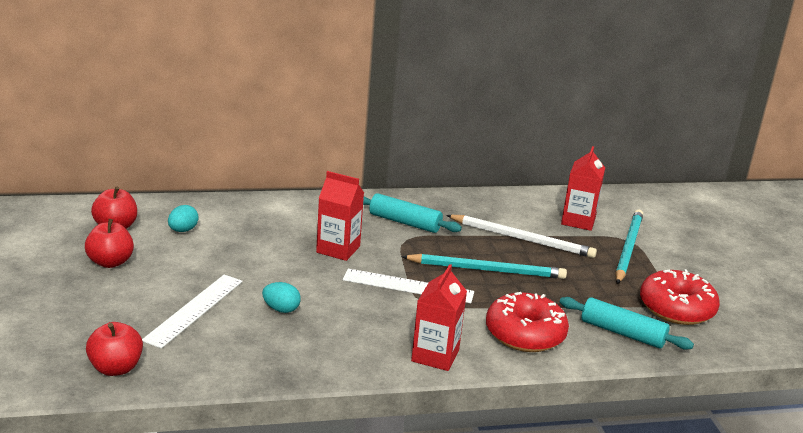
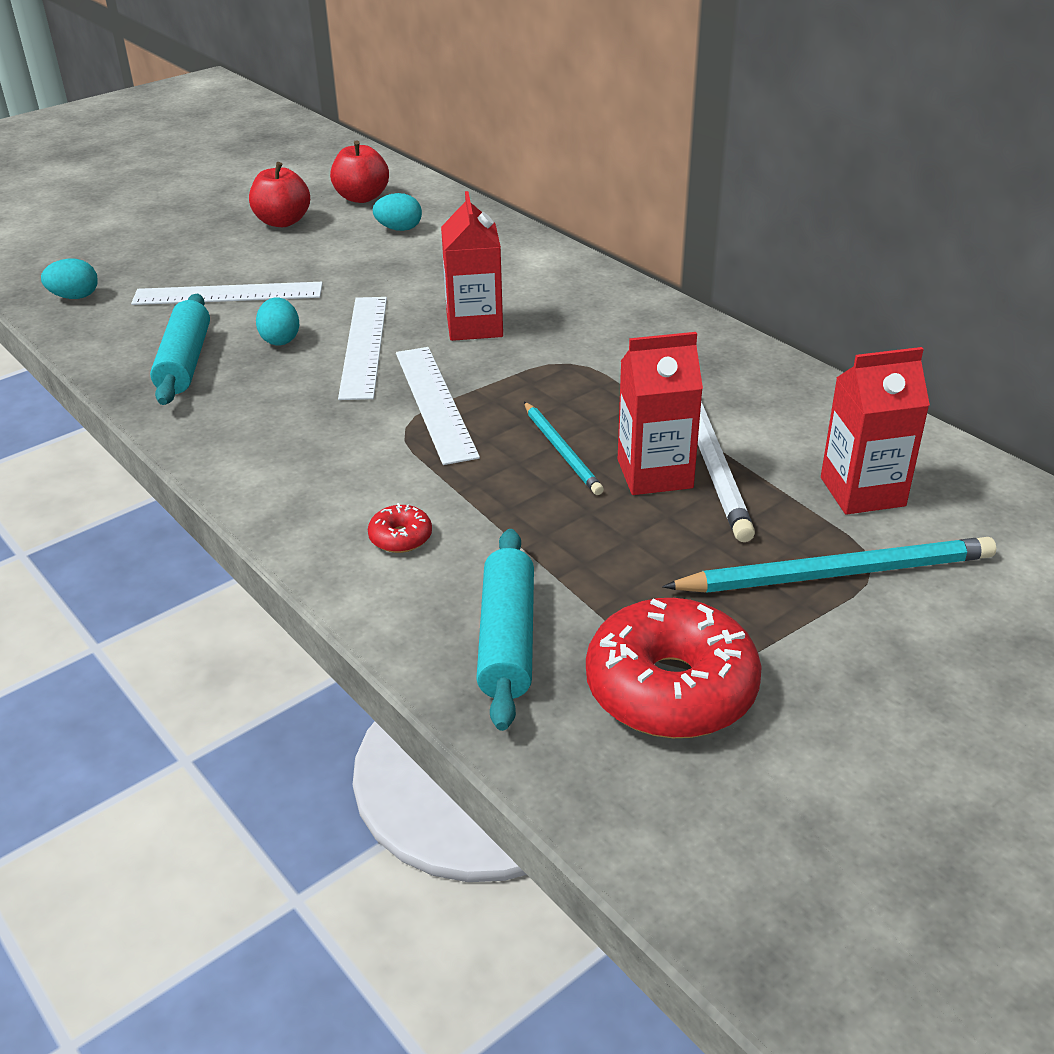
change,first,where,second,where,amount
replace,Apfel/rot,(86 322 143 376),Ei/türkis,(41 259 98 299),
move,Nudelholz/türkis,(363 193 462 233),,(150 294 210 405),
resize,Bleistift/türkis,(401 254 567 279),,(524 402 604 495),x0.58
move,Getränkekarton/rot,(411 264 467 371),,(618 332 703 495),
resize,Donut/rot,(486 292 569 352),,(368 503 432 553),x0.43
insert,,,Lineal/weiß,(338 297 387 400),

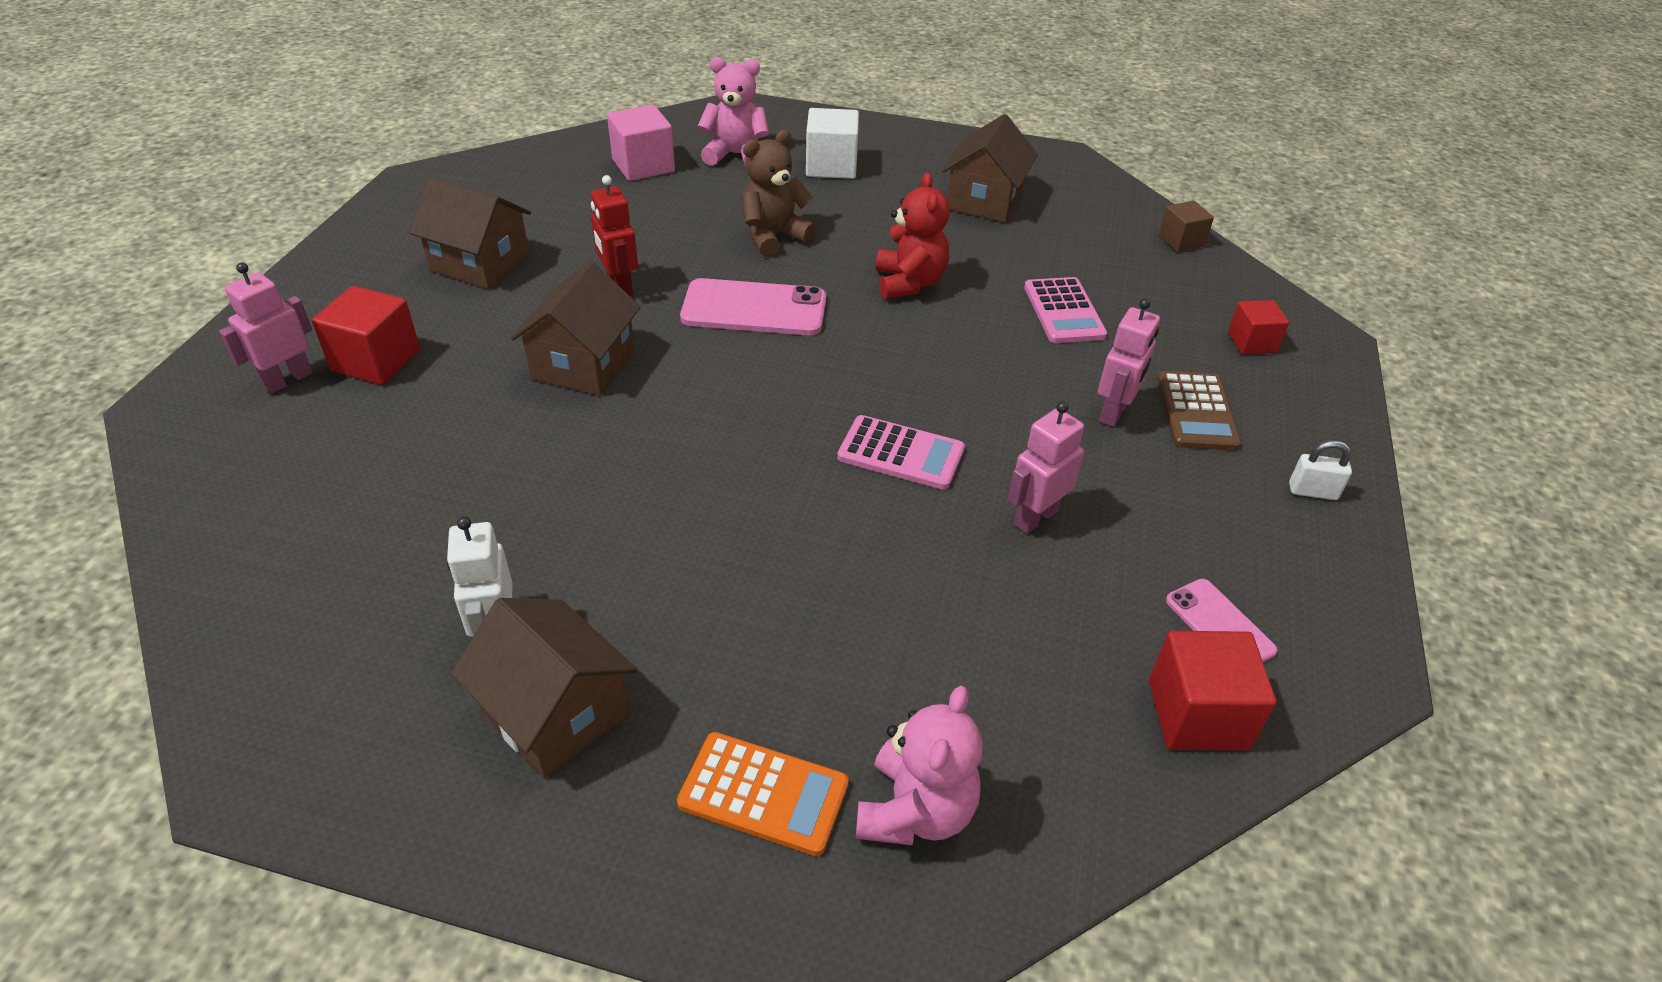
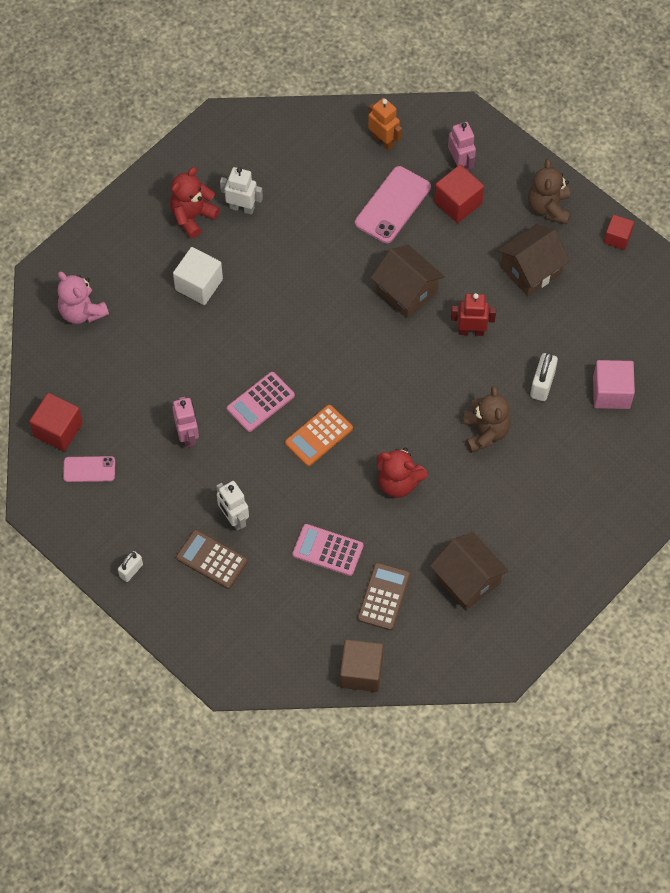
change,first,where,second,where,amount
replace,Haus/braun,(451 598 637 778),Teddybär/rot,(170 167 220 238),
move,Taschenrechner/orange,(677 732 849 856),,(285 405 353 466),
move,Handy/rosa,(680 278 826 335),,(355 166 431 243),
delete,Teddybär/rosa,(698 57 769 166),,,
move,Kubus/weiß,(806 108 859 179),,(173 247 223 305),
recolor,Roboter/rosa,(1098 298 1160 427),Roboter/weiß,(216 481 249 530),
resize,Kubus/braun,(1159 201 1214 252),,(340 639 383 692),x1.57
move,Kubus/rot,(1228 300 1289 354),,(604 215 634 250),
insert,,,Taschenrechner/braun,(357 562 410 630),
insert,,,Roboter/orange,(368 98 402 151),
insert,,,Teddybär/braun,(528 159 571 224),
insert,,,Vorhängeschloss/weiß,(530 352 558 401),

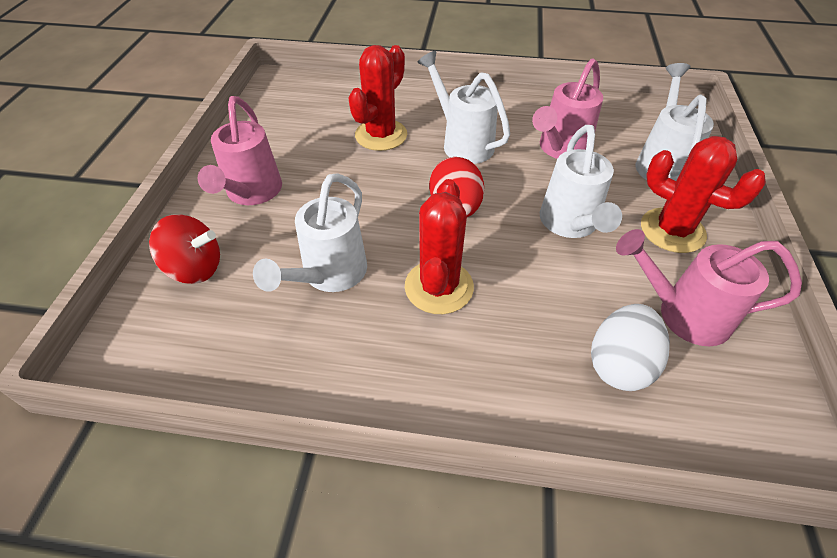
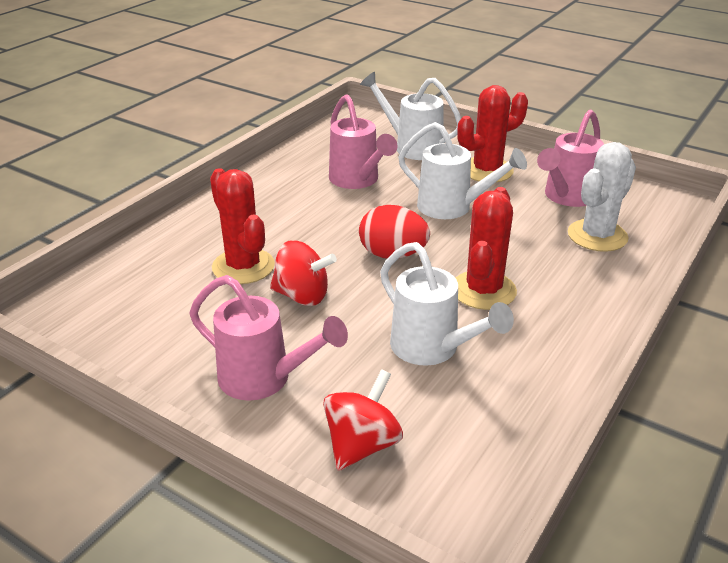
change,first,where,second,where,amount
rotate,Kaktus/rot,(405 179 474 314),,(456 187 517 310),75 degrees clockwise
delete,Gießkanne/weiß,(417 51 510 164),,,
replace,Ei/weiß,(591 304 670 391),Kaktus/weiß,(568 142 636 252),
insert,,,Kreisel/rot,(270 240 337 306),

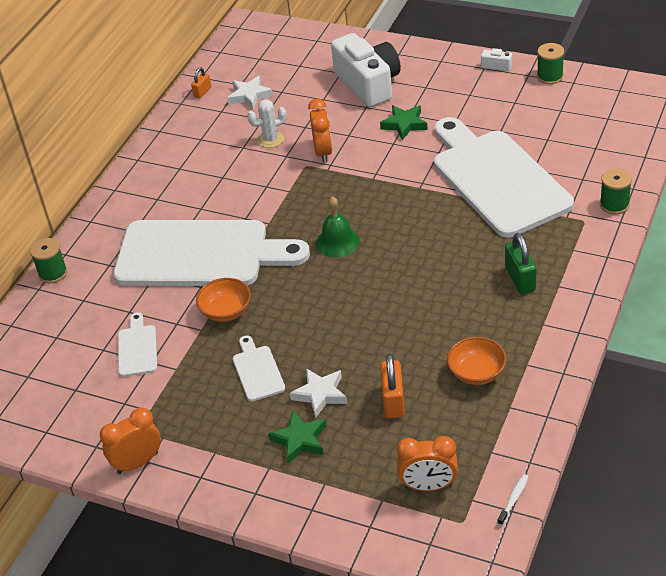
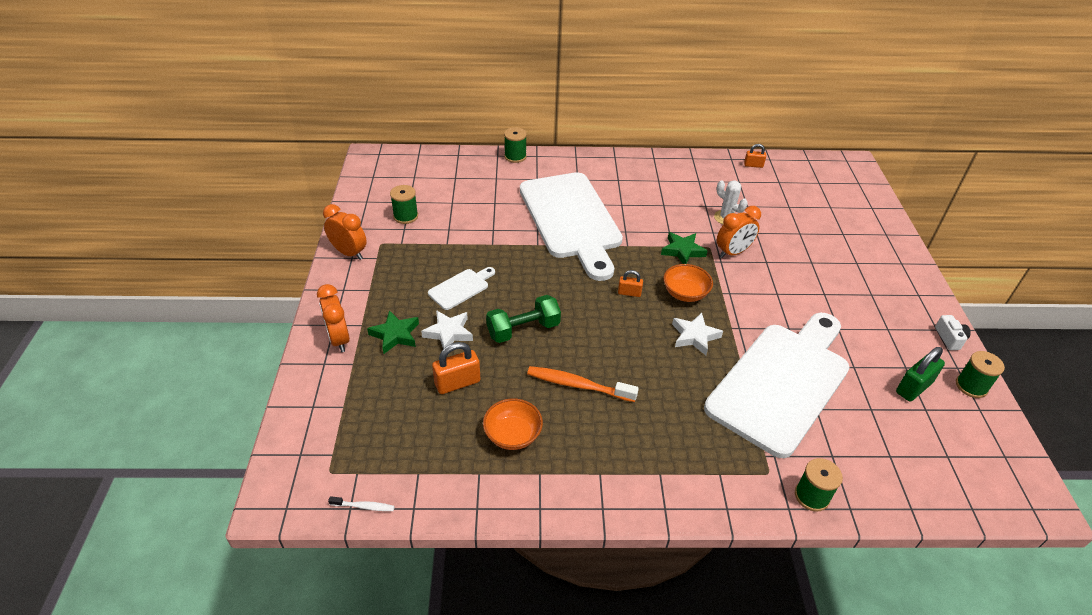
change,first,where,second,where,amount
delete,Schneidebrett/weiß,(118 313 157 377),,,
move,Schüssel/orange,(196 278 251 322),,(663 264 713 302),
move,Stern/weiß,(228 76 273 110),,(672 313 723 355),
replace,Glocke/grün,(316 196 360 258),Vorhängeschloss/orange,(618 270 643 297),
delete,Kamera/weiß,(331 33 401 107),,,
move,Stern/grün,(380 105 428 140),,(661 232 708 264),
move,Wecker/orange,(397 436 458 491),,(317 284 350 352),
move,Vorhängeschloss/grün,(505 233 537 294),,(896 347 945 401),
insert,,,Garnrolle/grün,(390 185 418 224),
insert,,,Hantel/grün,(486 295 561 343),
insert,,,Zahnbürste/orange,(527 366 639 402),

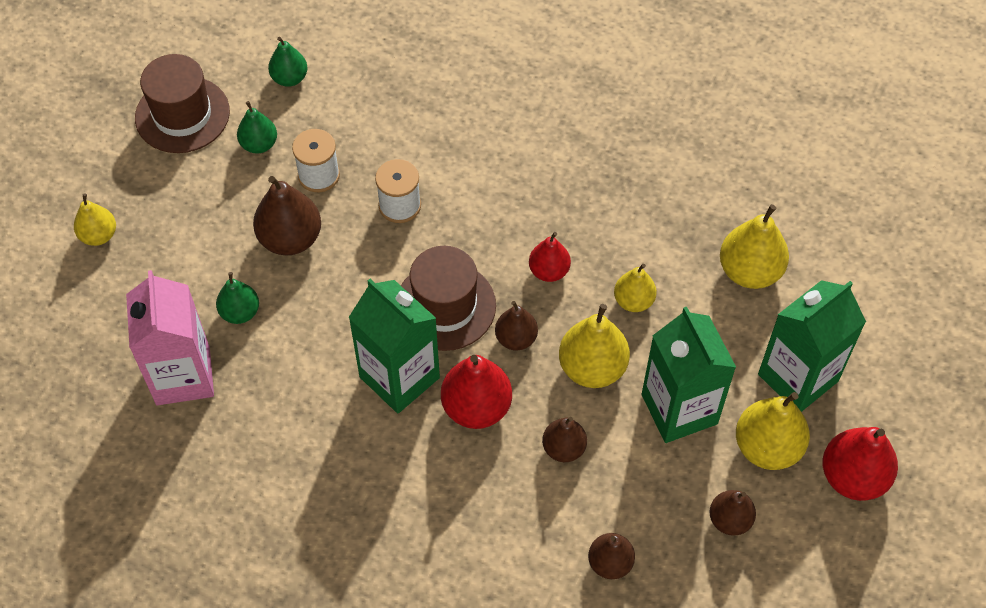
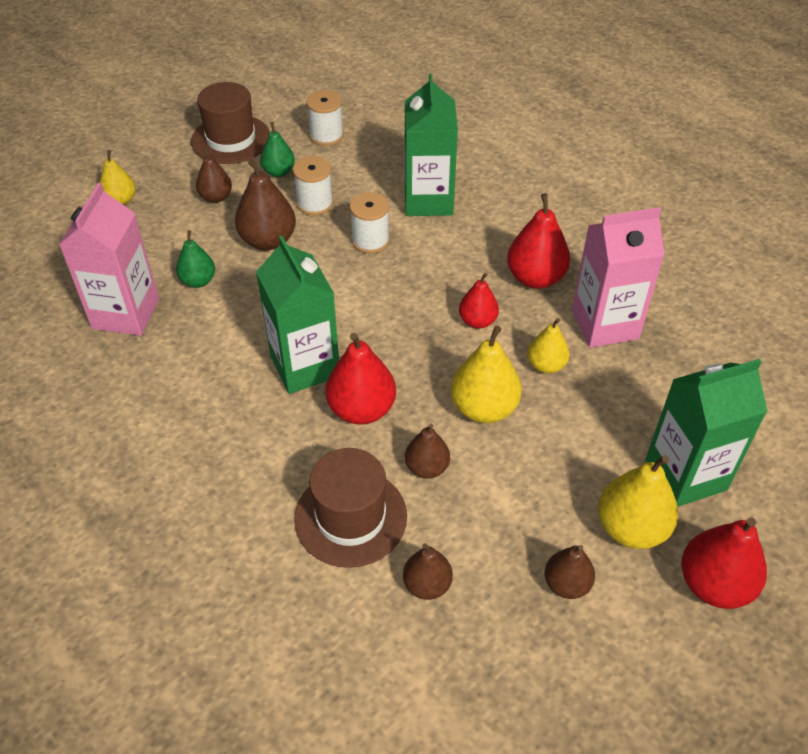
change,first,where,second,where,amount
replace,Birne/grün,(268 37 308 87),Garnrolle/weiß,(306 90 344 146),
move,Hut/braun,(401 246 496 351),,(294 448 407 568),
move,Birne/braun,(495 301 538 350),,(196 147 232 203),
move,Getränkekarton/grün,(642 307 736 443),,(405 74 458 216),
delete,Birne/gelb,(720 204 789 289),,,
insert,,,Birne/rot,(507 193 570 289),
insert,,,Getränkekarton/rosa,(572 207 665 348),

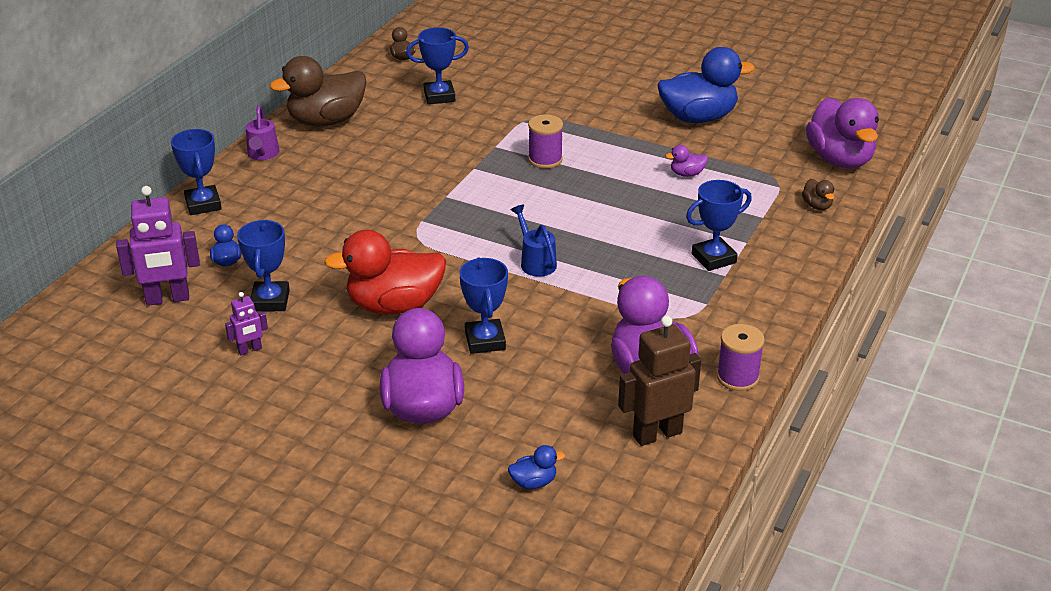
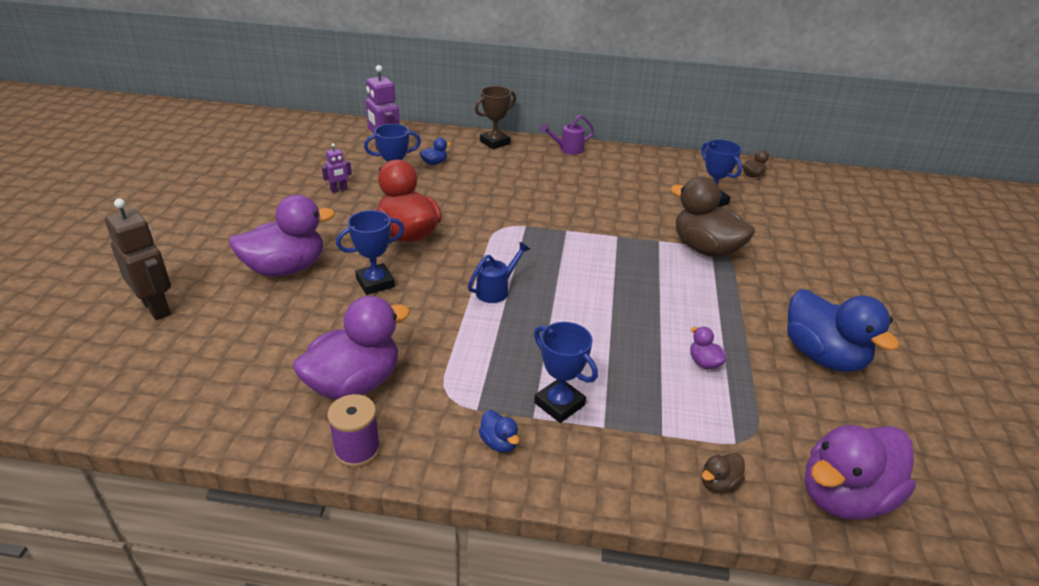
change,first,where,second,where,amount
recolor,Pokal/blau,(171 129 222 215),Pokal/braun,(475 86 516 149),
rotate,Roboter/lila,(225 292 268 355),,(322 143 352 193),75 degrees counterclockwise
move,Ente/braun,(270 56 366 127),,(670 177 755 258),
move,Ente/blau,(508 445 565 489),,(479 410 519 453),
delete,Garnrolle/lila,(528 114 563 169),,,
move,Roboter/braun,(618 316 701 446),,(105 198 171 320),

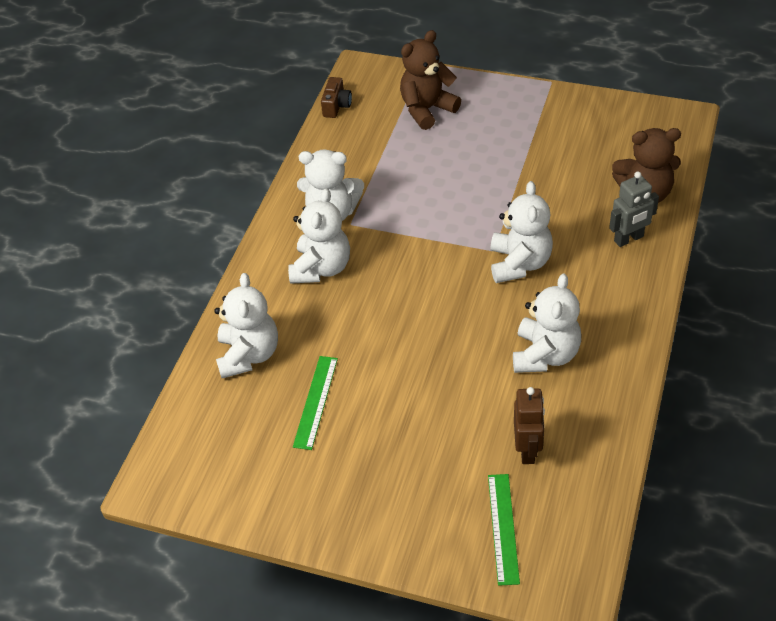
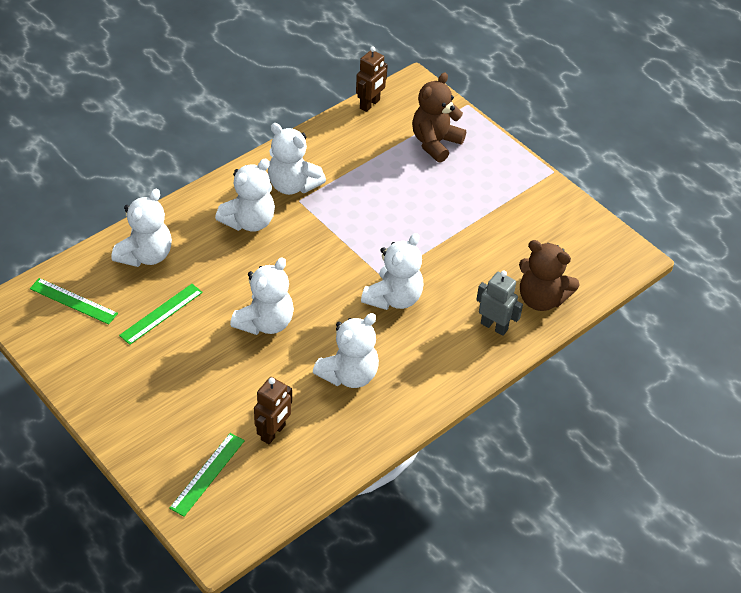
change,first,where,second,where,amount
replace,Kamera/braun,(321 77 352 118),Roboter/braun,(356 46 388 112),
rotate,Teddybär/braun,(400 30 461 130),,(412 73 466 163),45 degrees counterclockwise
rotate,Roboter/grau,(609 172 659 247),,(477 271 523 336),150 degrees counterclockwise
insert,,,Lineal/grün,(30 278 118 325),
insert,,,Teddybär/weiß,(230 257 294 335),

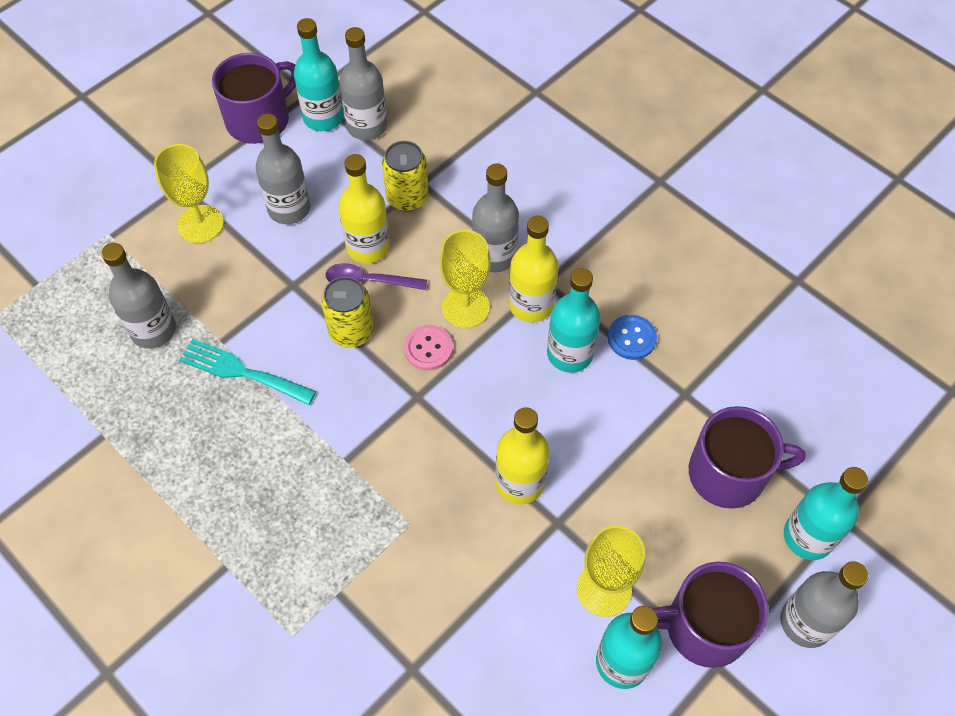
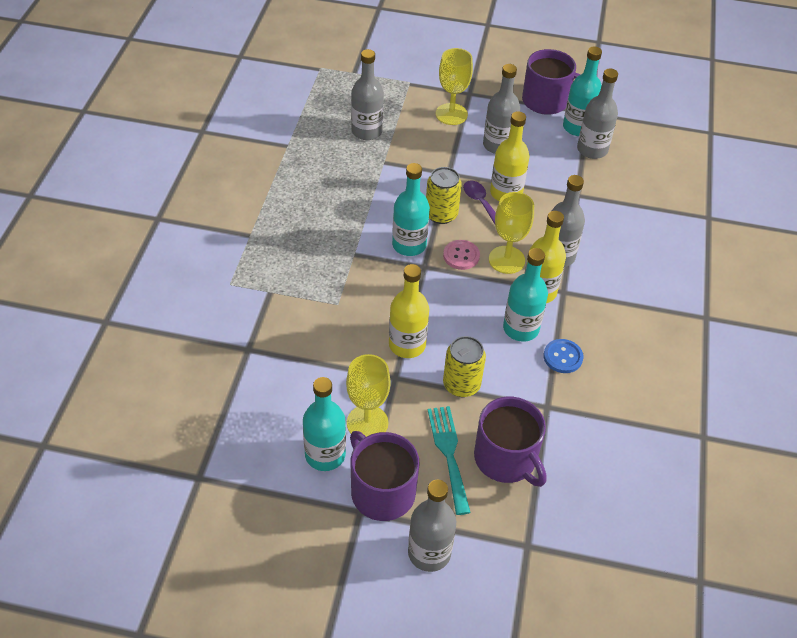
change,first,where,second,where,amount
move,Gabel/türkis,(179 339 316 405),,(428 406 471 515),
move,Dose/gelb,(382 141 429 212),,(443 336 486 397),
move,Flasche/türkis,(784 467 868 560),,(392 163 430 256),

